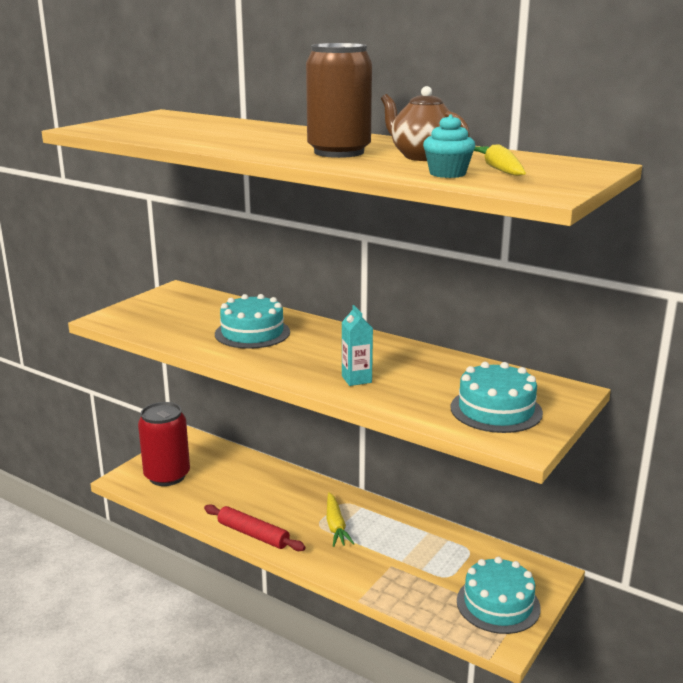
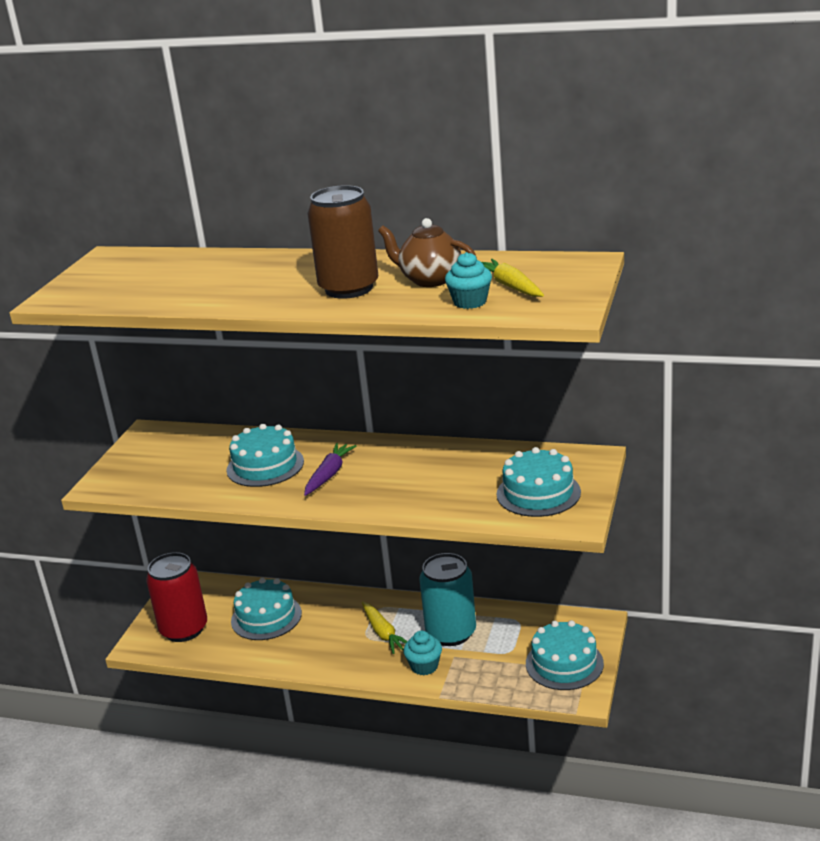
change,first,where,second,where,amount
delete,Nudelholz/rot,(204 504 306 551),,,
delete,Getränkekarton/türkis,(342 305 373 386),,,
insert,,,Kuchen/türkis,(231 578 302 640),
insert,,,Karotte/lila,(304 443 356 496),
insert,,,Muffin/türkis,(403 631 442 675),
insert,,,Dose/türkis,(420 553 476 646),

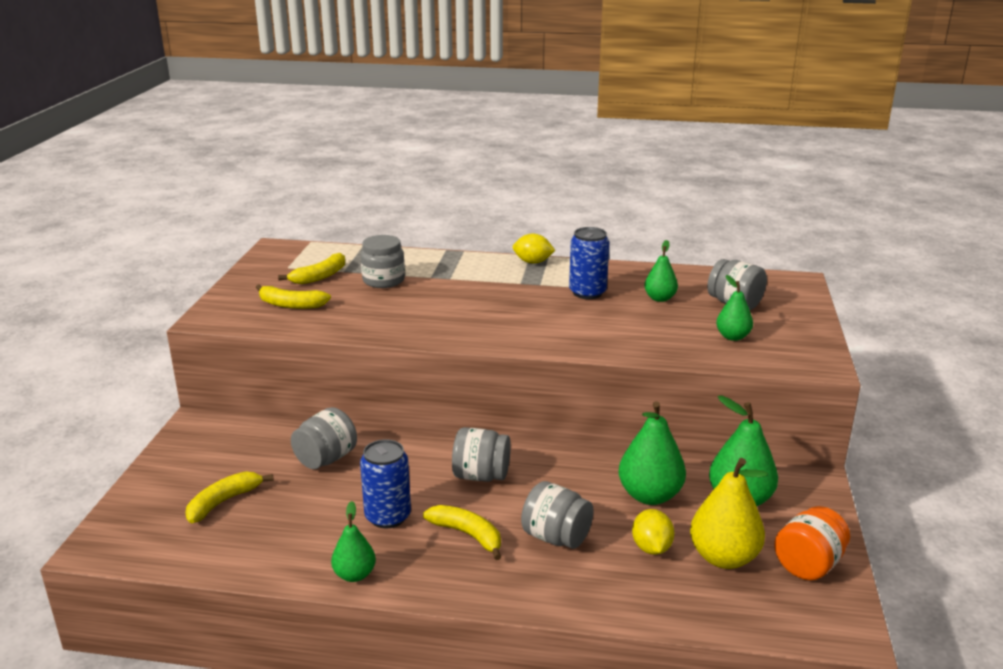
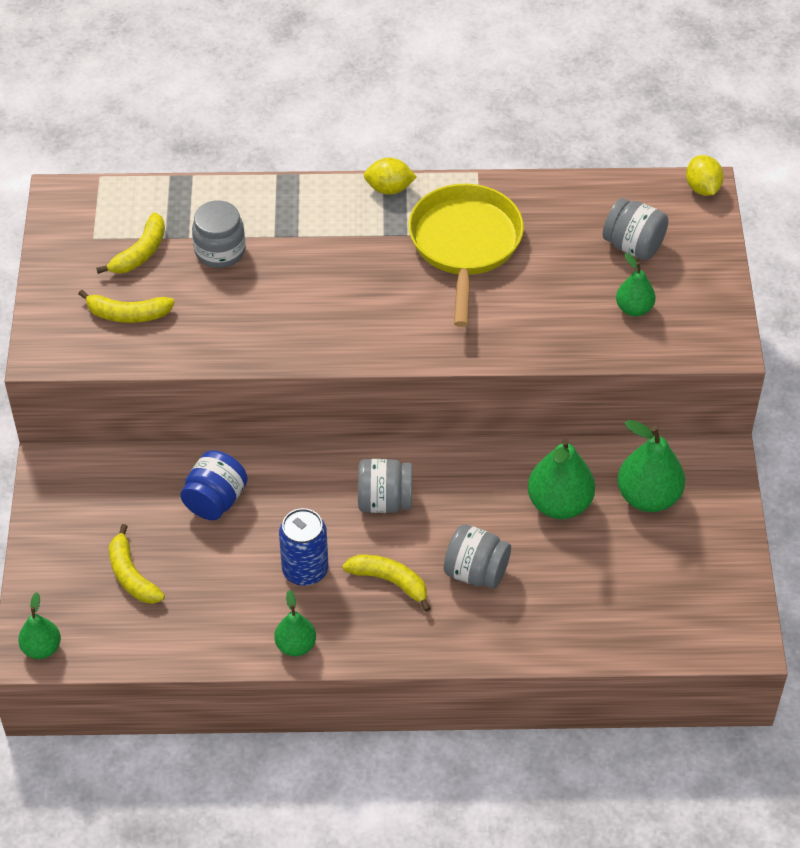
change,first,where,second,where,amount
rotate,Banane/gelb,(185 471 273 523),,(109 524 165 604),60 degrees counterclockwise
recolor,Einmachglas/grau,(291 407 357 469),Einmachglas/blau,(180 450 248 520),
replace,Dose/blau,(569 227 609 299),Pfanne/gelb,(408 184 524 327),
move,Zitrone/gelb,(632 509 674 555),,(686 155 724 196),
move,Birne/grün,(644 240 678 302),,(18 592 61 659),
delete,Birne/gelb,(690 458 768 569),,,
delete,Einmachglas/orange,(774 506 850 580),,,

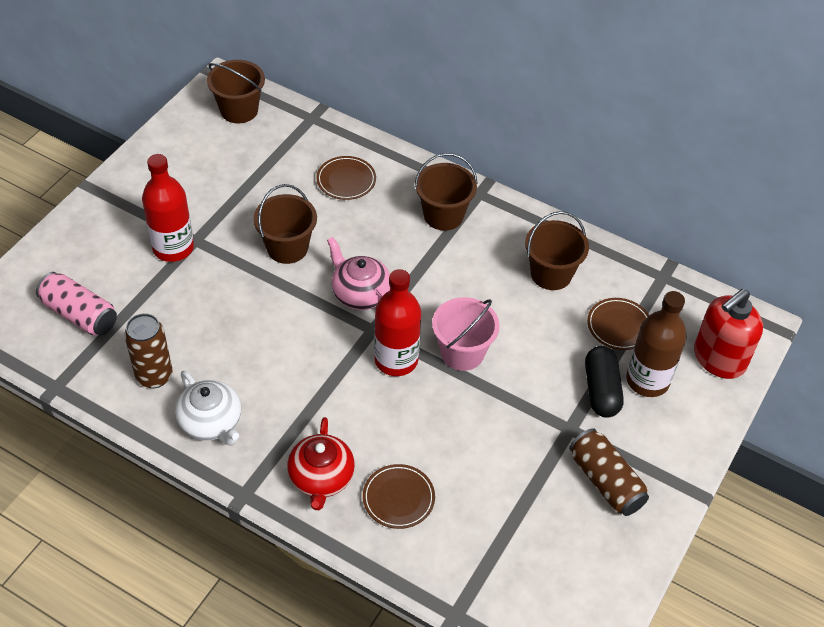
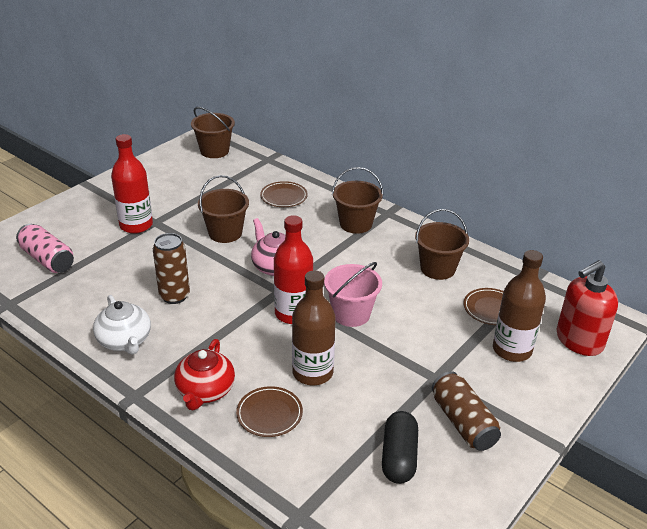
change,first,where,second,where,amount
move,Dose/braun,(124 313 173 388),,(153 233 190 304),
move,Kapsel/schwarz,(585 346 624 418),,(382 411 418 484),
insert,,,Flasche/braun,(292 270 336 385),

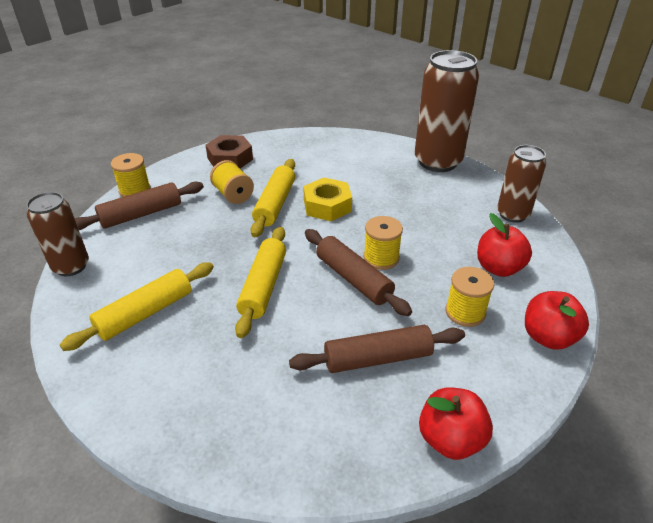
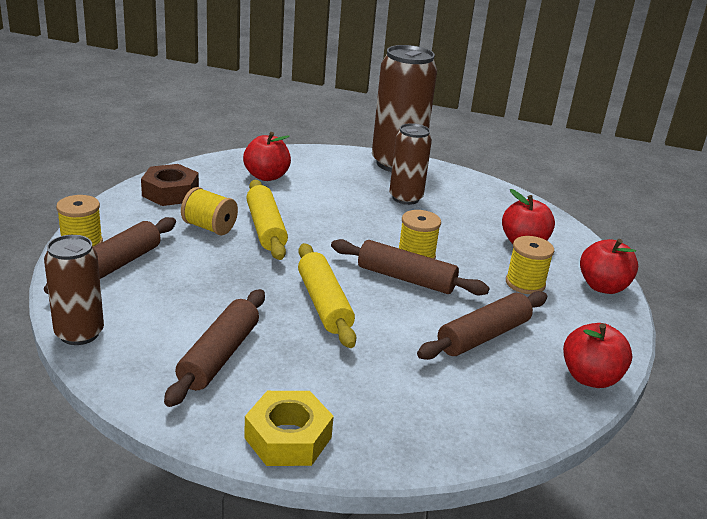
change,first,where,second,where,amount
recolor,Nudelholz/gelb,(60 262 214 351),Nudelholz/braun,(164 289 265 407),
move,Sechskantmutter/gelb,(303 178 352 221),,(244 391 334 466),
move,Dose/braun,(497 145 546 223),,(389 123 432 205),
insert,,,Apfel/rot,(243 132 291 181),

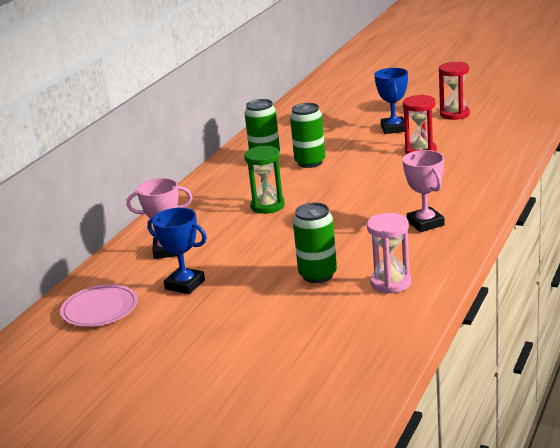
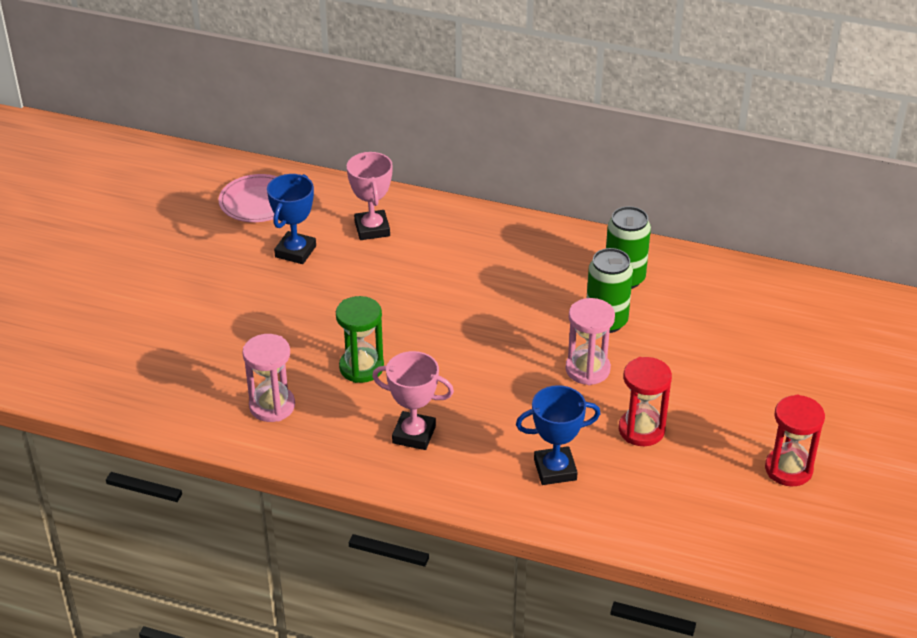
change,first,where,second,where,amount
move,Sanduhr/grün,(244 146 285 214),,(336 296 384 383),
delete,Dose/grün,(293 202 337 283),,,
move,Pokal/blau,(374 68 408 134),,(516 385 601 485),
rotate,Pokal/rosa,(403 150 445 232),,(372 351 454 450),45 degrees clockwise
insert,,,Sanduhr/rosa,(565 298 615 385),

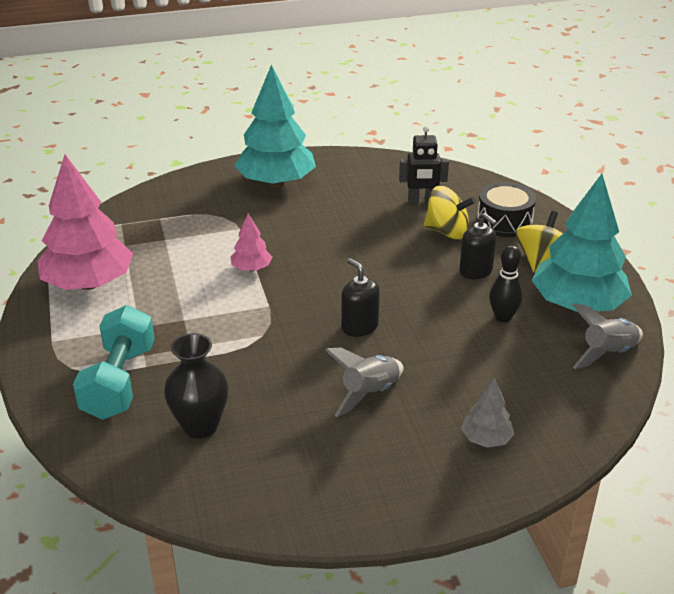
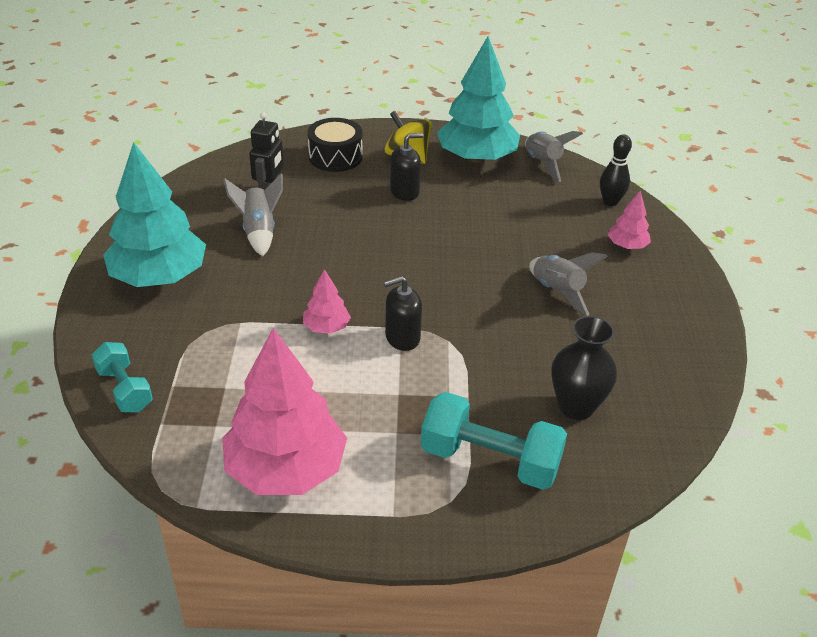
change,first,where,second,where,amount
move,Seifenspender/schwarz,(341 258 380 337),,(384 276 422 351),
delete,Kreisel/gelb,(424 186 476 239),,,
recolor,Baum/grau,(461 378 514 448),Baum/rosa,(608 191 651 249),
move,Bowlingkegel/schwarz,(489 245 523 322),,(600 134 632 206),
insert,,,Hantel/türkis,(92 342 153 412),
insert,,,Rakete/grau,(224 174 283 257),

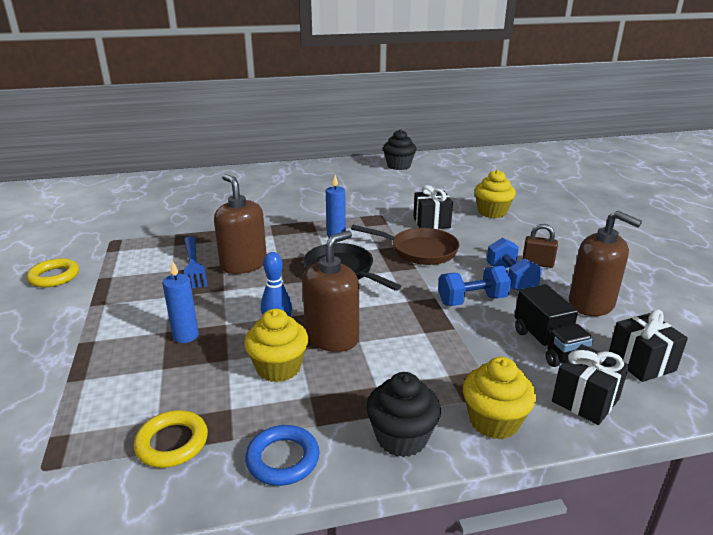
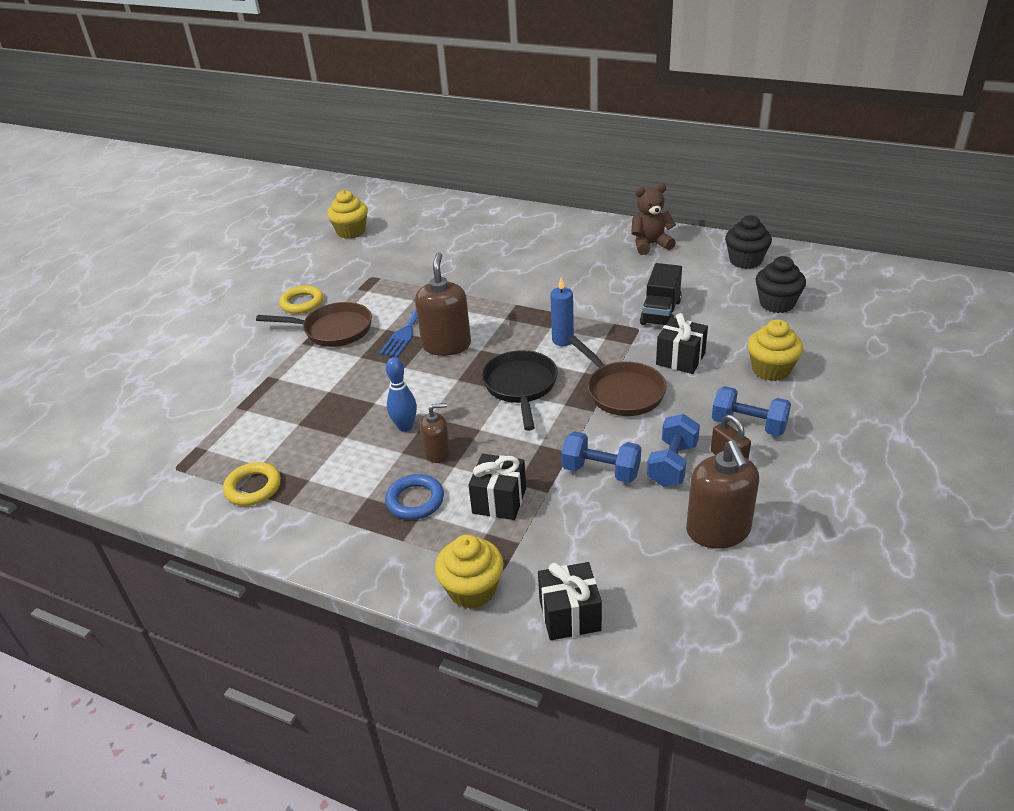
change,first,where,second,where,amount
delete,Kerze/blau,(162 260 199 343),,,
move,Muffin/gelb,(244 309 308 382),,(327 190 368 239),
move,Ring/blau,(245 425 320 486),,(385 474 444 520),
resize,Seifenspender/braun,(302 231 359 352),,(420 403 451 463),x0.57
move,Muffin/schwarz,(366 372 441 457),,(755 256 806 313),
move,Lastwagen/schwarz,(515 284 593 367),,(640 263 682 326),
move,Geschenk/schwarz,(609 309 688 382),,(469 454 526 520),
insert,,,Pfanne/braun,(256 302 372 347),
insert,,,Teddybär/braun,(631 183 676 255),
insert,,,Hantel/blau,(712 386 791 436),

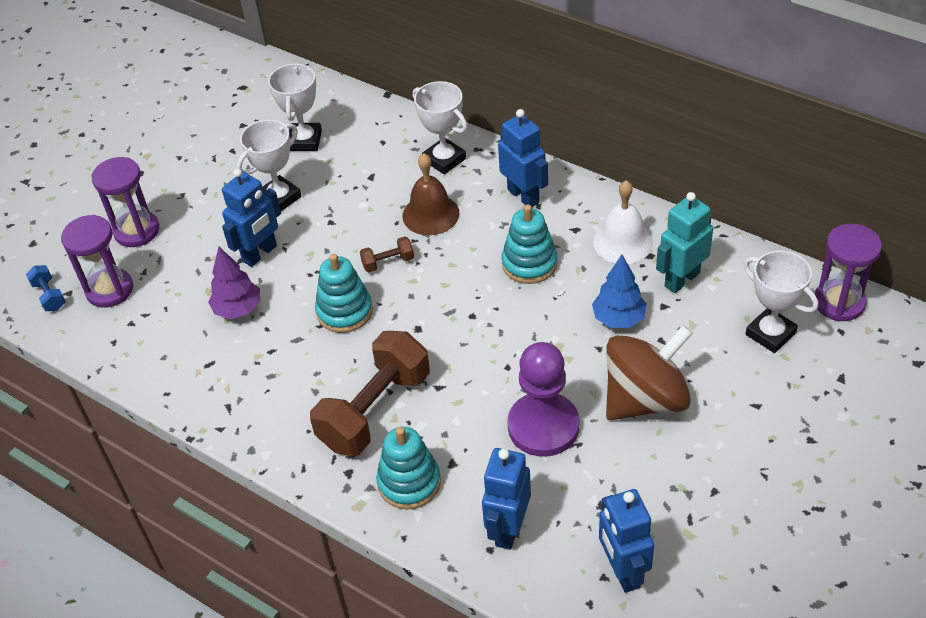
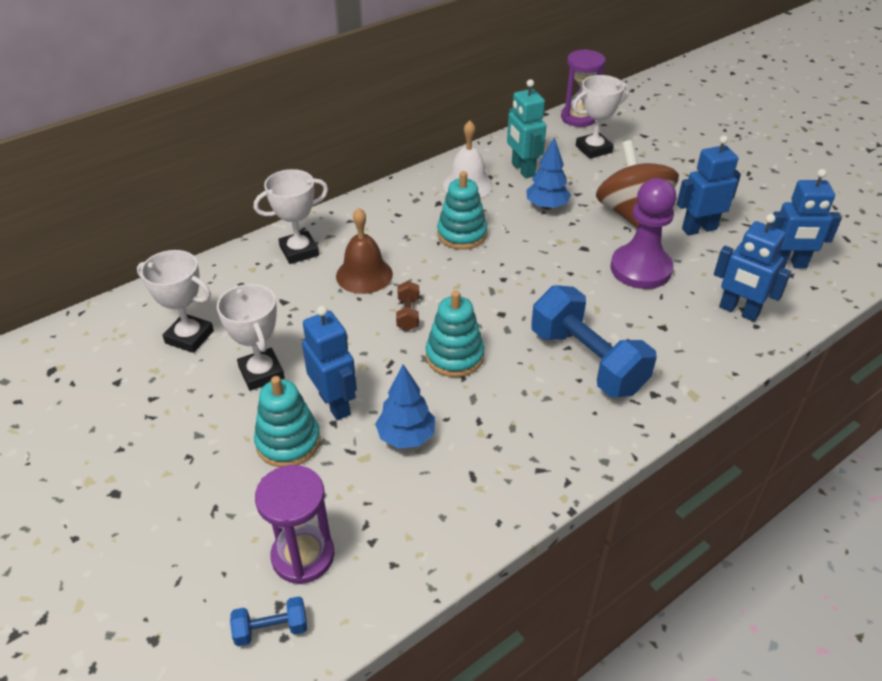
change,first,where,second,where,amount
delete,Sanduhr/lila,(91 157 159 247),,,
recolor,Baum/lila,(208 247 260 319),Baum/blau,(375 364 435 449),
recolor,Hantel/braun,(310 331 430 456),Hantel/blau,(531 285 657 397),
move,Stapelspielzeug/türkis,(376 427 441 509),,(254 376 321 467),
move,Roboter/blau,(498 109 548 207),,(677 136 741 236),

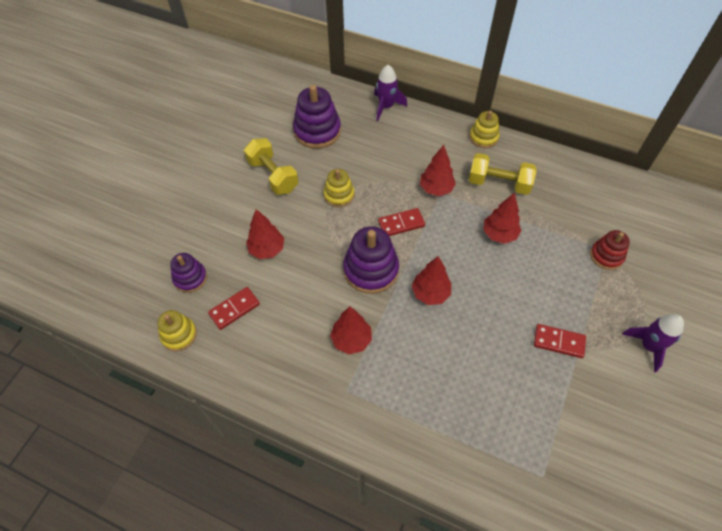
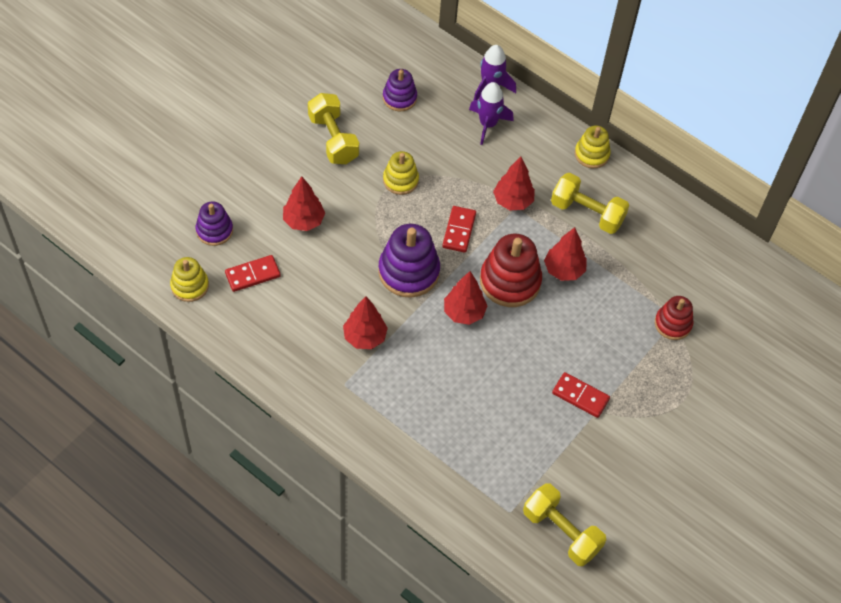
change,first,where,second,where,amount
resize,Stapelspielzeug/lila,(293 85 341 149),,(383 69 417 111),x0.61
rotate,Dominostein/rot,(378 208 425 236),,(442 206 476 253),75 degrees counterclockwise
move,Rakete/lila,(622 314 684 372),,(469 82 514 145),
insert,,,Stapelspielzeug/rot,(480 234 542 307),
insert,,,Hantel/gelb,(523 483 606 566),

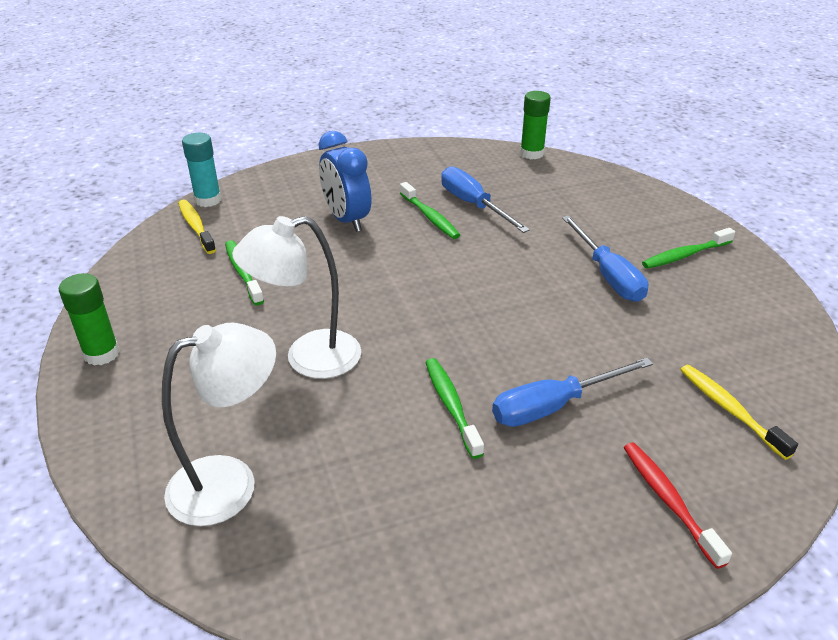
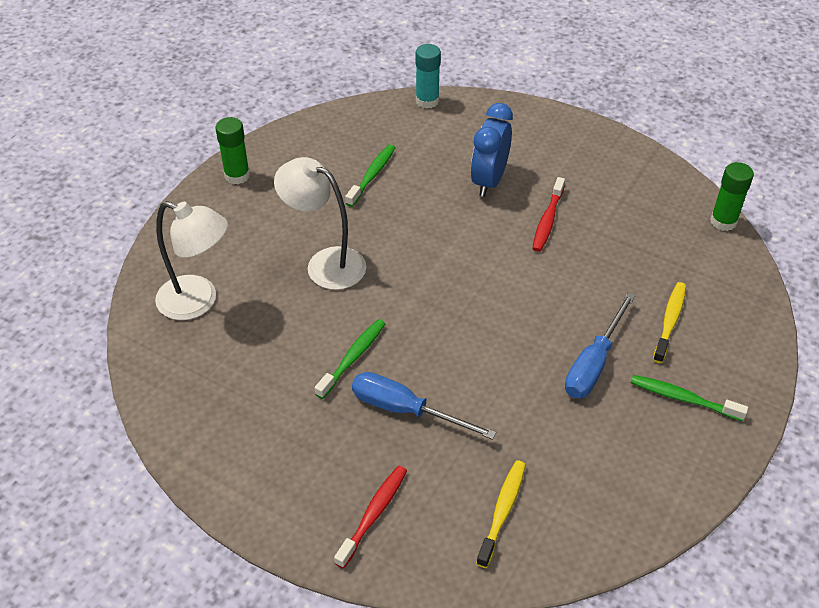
change,first,where,second,where,amount
move,Zahnbürste/gelb,(178 200 216 254),,(653 282 686 363),
recolor,Zahnbürste/grün,(400 182 460 239),Zahnbürste/rot,(532 177 565 252),
delete,Schraubenzieher/blau,(441 166 530 233),,,

